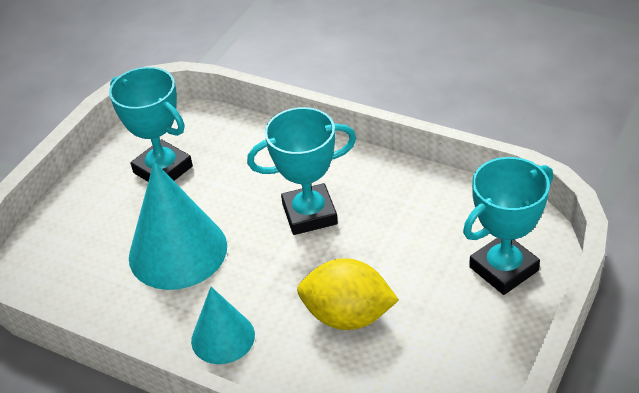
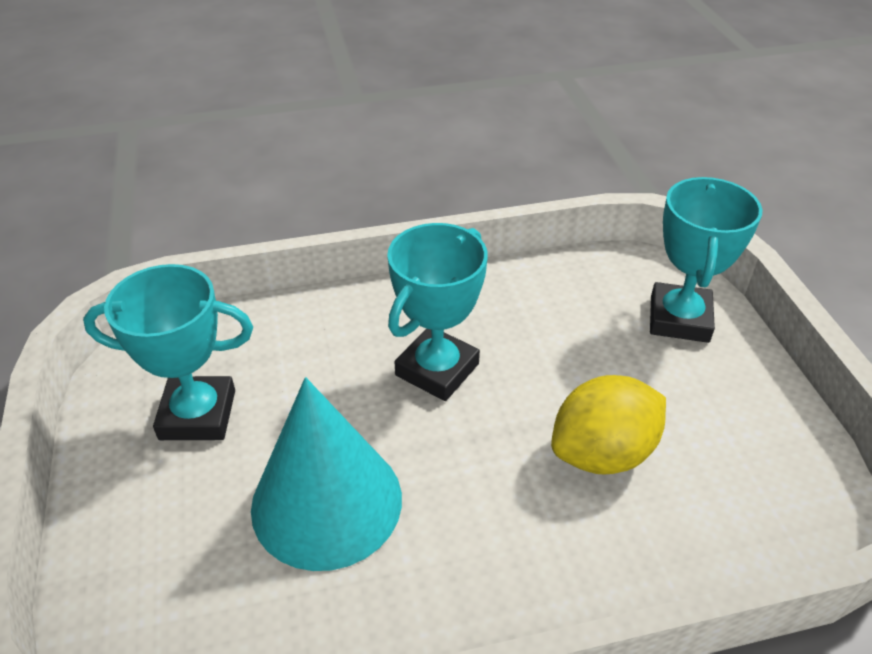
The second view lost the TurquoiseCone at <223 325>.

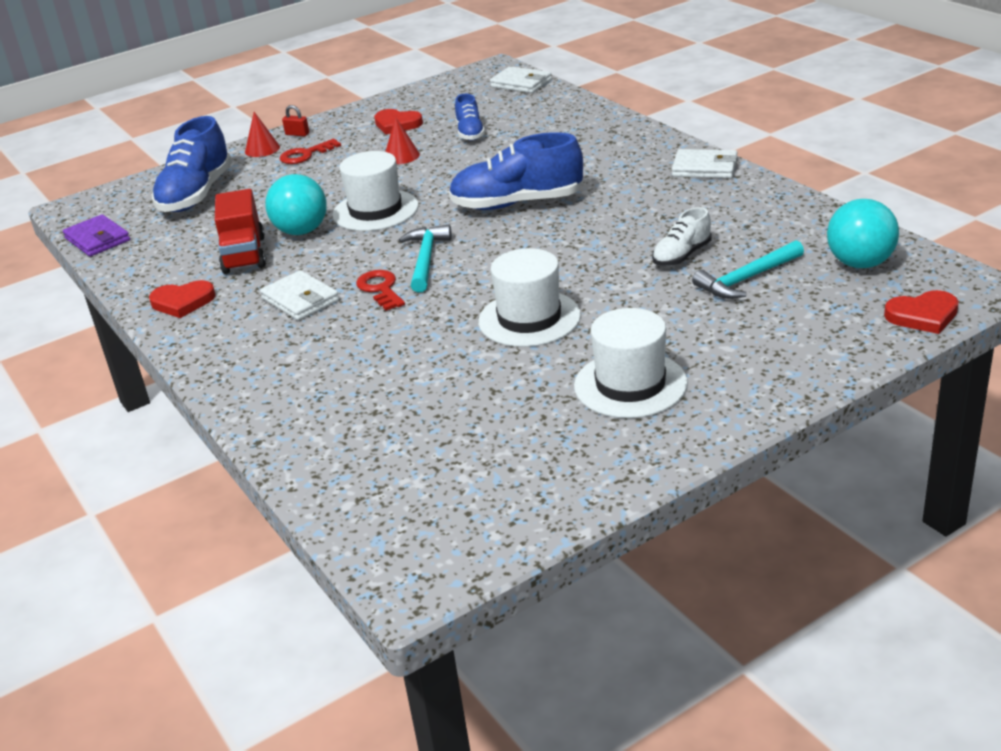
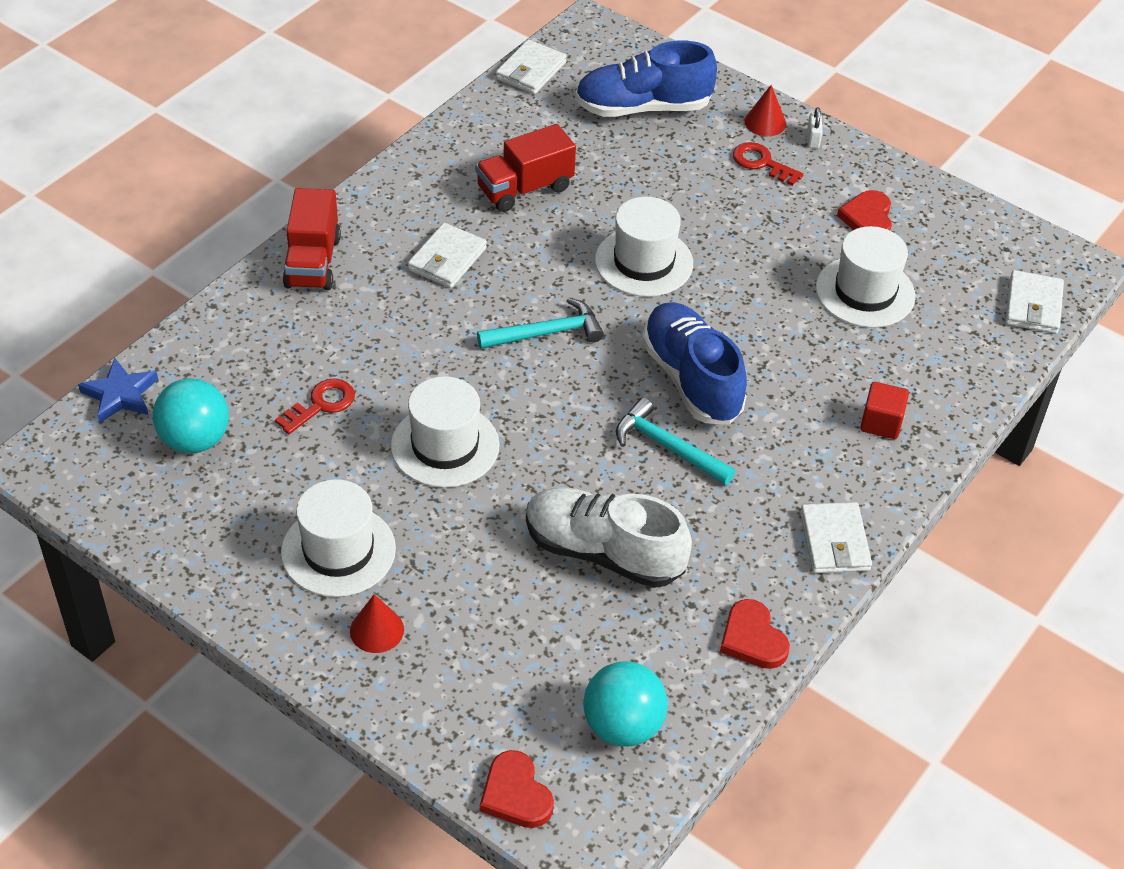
The second view gained the BlueStar at <118 390>.
The second view gained the RedTruck at <312 239>.
The second view gained the RedCube at <884 410>.
The RedHeart ended up elsewhere, having gone from <182 299> to <755 634>.
The TurquoiseBall ended up elsewhere, having gone from <296 204> to <191 415>.
The RedKey ended up elsewhere, having gone from <380 290> to <315 406>.
The RedCone ended up elsewhere, having gone from <402 140> to <377 623>.
The TurquoiseHammer ended up elsewhere, having gone from <748 269> to <675 441>.
Where the BlueShoe stood at <470 117>, the WhiteHat came to stand at <865 277>.
What was the PurpleWallet at <96 235> turned into the WhiteWallet at <531 67>.
What was the RedPadlock at <295 120> turned into the WhitePadlock at <815 127>.
The size of the WhiteShoe at <682 236> changed by a factor of 1.86.

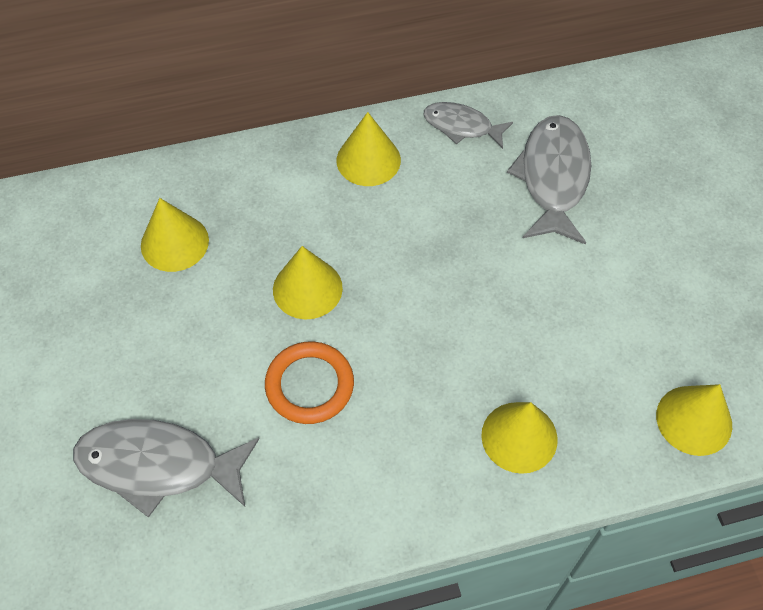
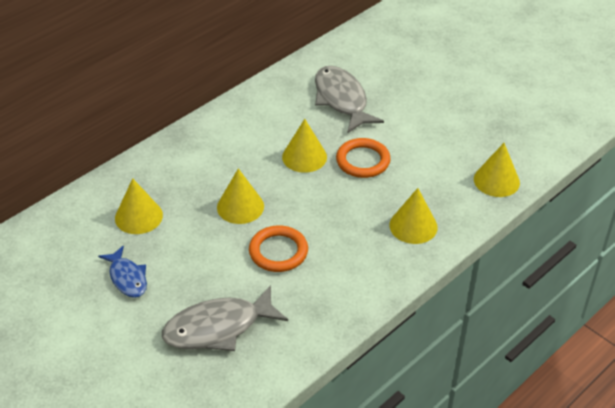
The second view lost the GreyFish at <468 125>.
The second view gained the BlueFish at <122 272>.
The second view gained the OrangeRing at <363 158>.
The YellowCone ended up elsewhere, having gone from <369 149> to <304 146>.

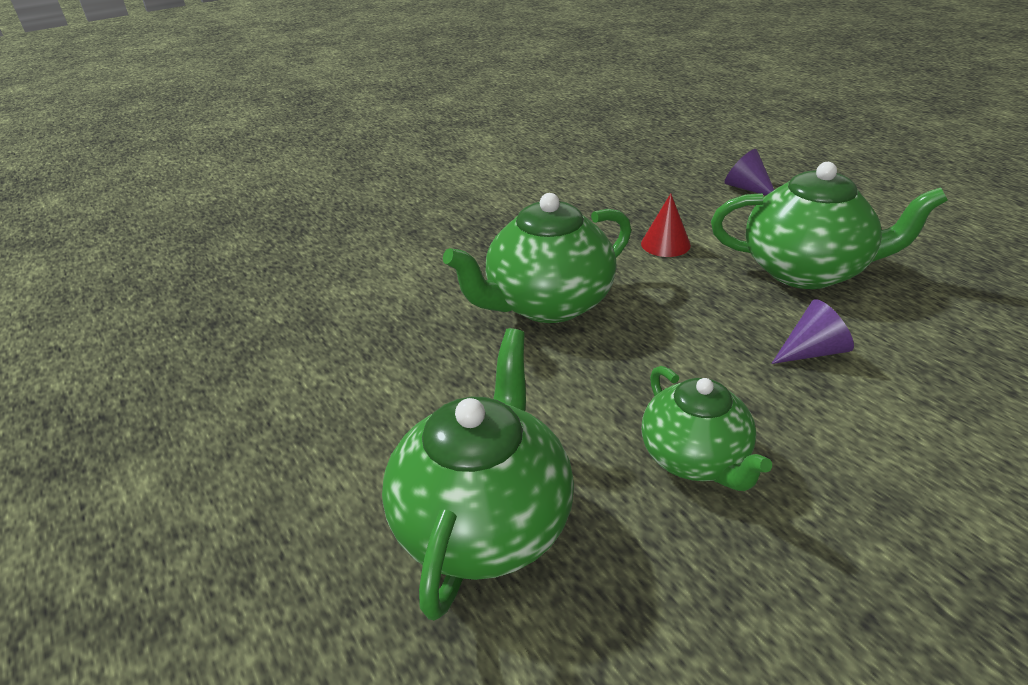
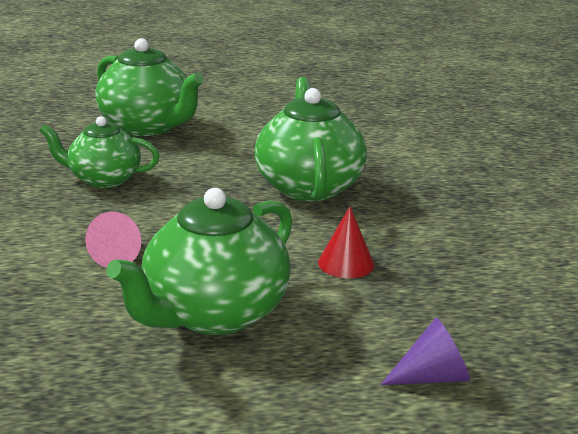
What was the PurpleCone at <812 331> turned into the PinkCone at <113 240>.

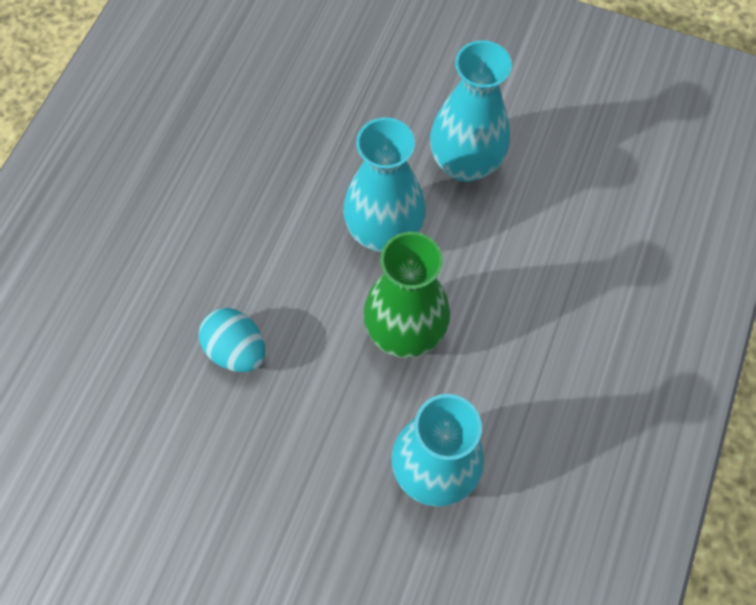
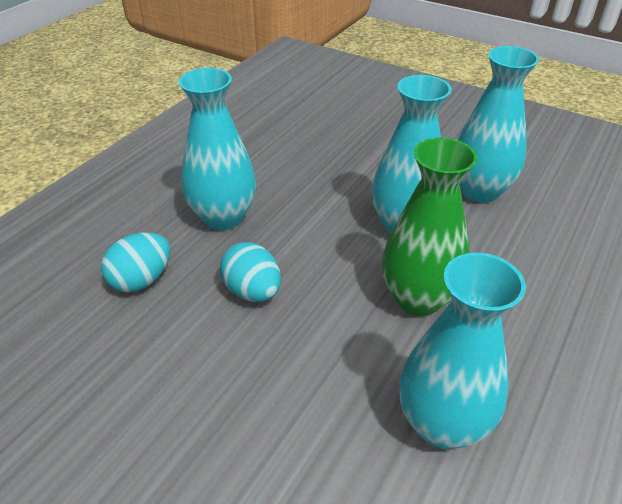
The second view gained the TurquoiseEgg at <135 262>.
The second view gained the TurquoiseVase at <217 149>.

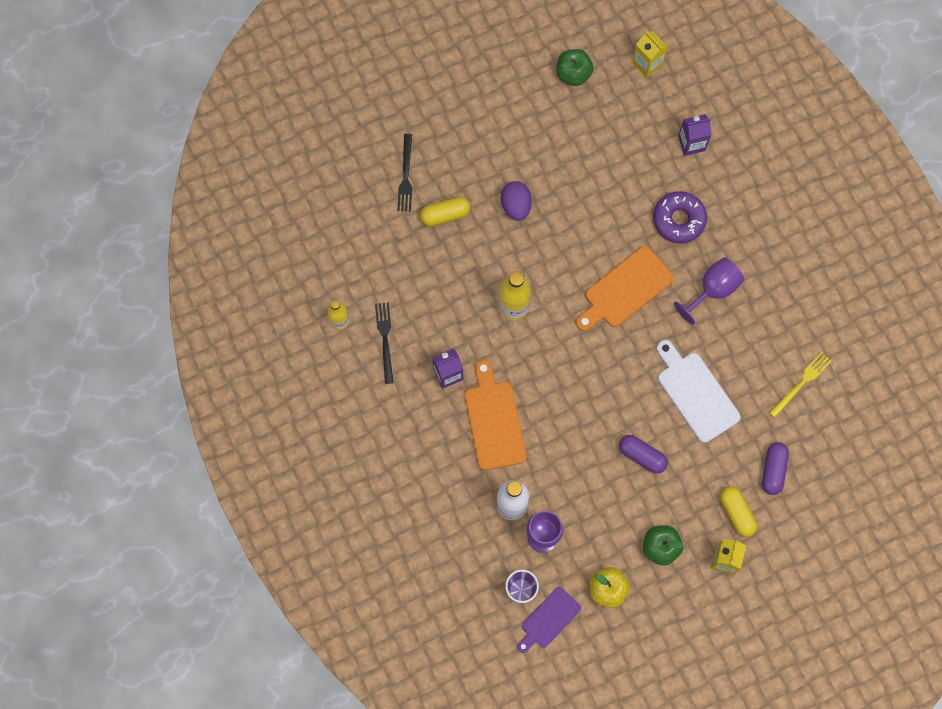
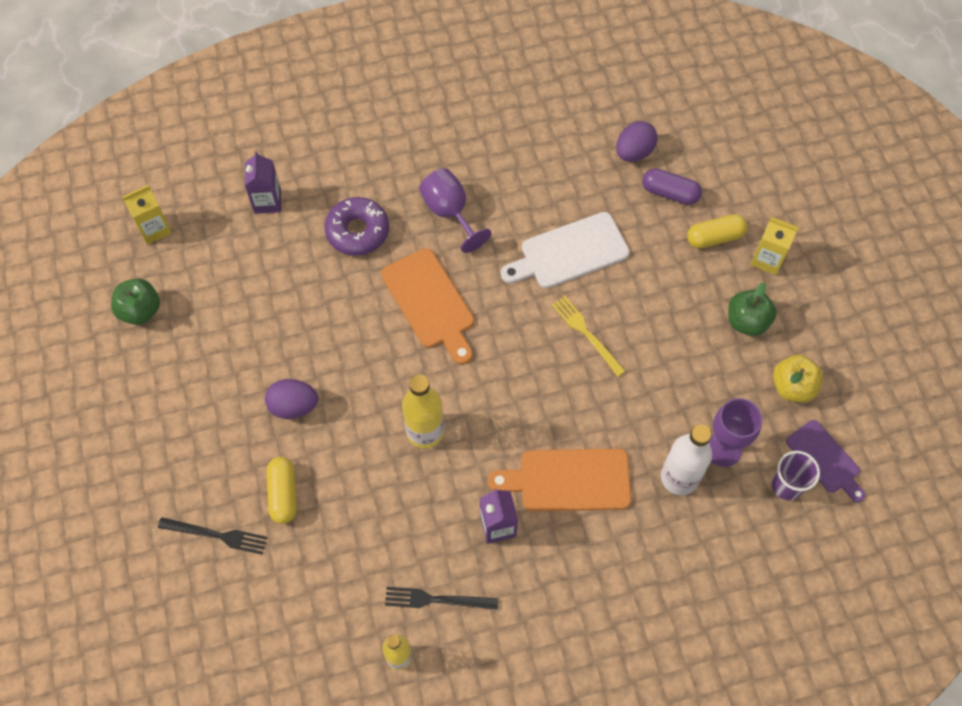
The second view lost the PurpleCapsule at <643 454>.
The second view gained the PurpleEgg at <637 141>.
The YellowFork ended up elsewhere, having gone from <799 385> to <589 336>.

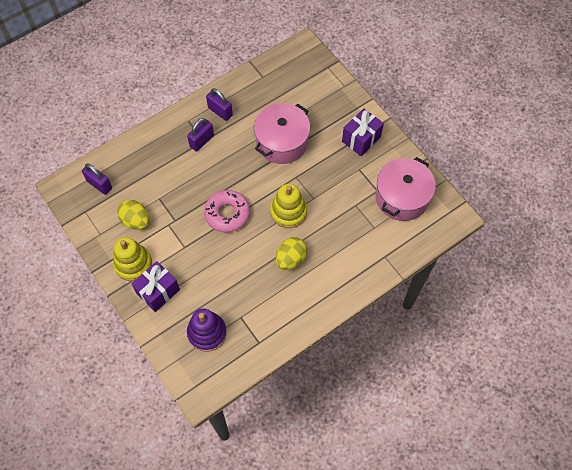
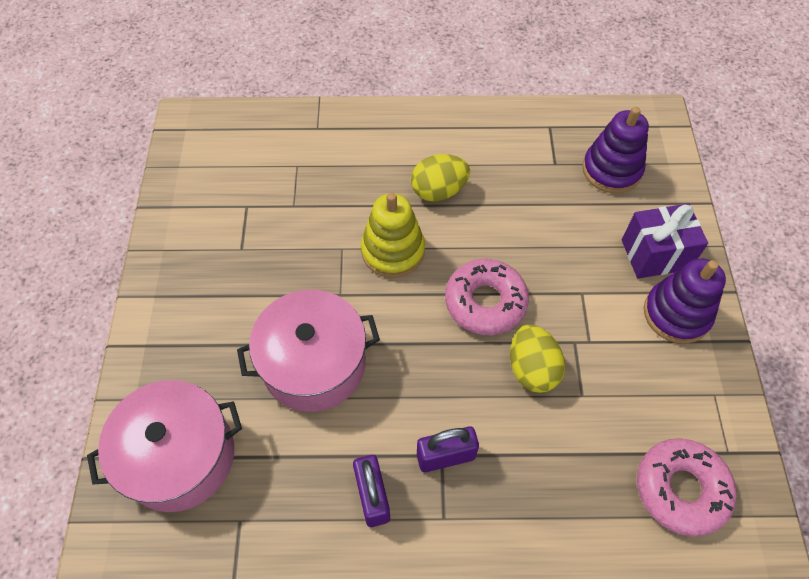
The second view lost the PurpleGift at <363 132>.
The YellowEgg ended up elsewhere, having gone from <133 215> to <537 358>.
The PinkPot ended up elsewhere, having gone from <405 189> to <164 446>.
Where the PurplePadlock stood at <97 179>, the PinkDonut came to stand at <687 487>.
What was the YellowStackingToy at <132 259> turned into the PurpleStackingToy at <685 301>.

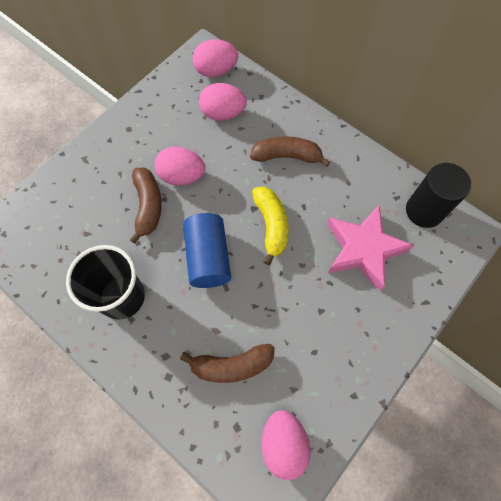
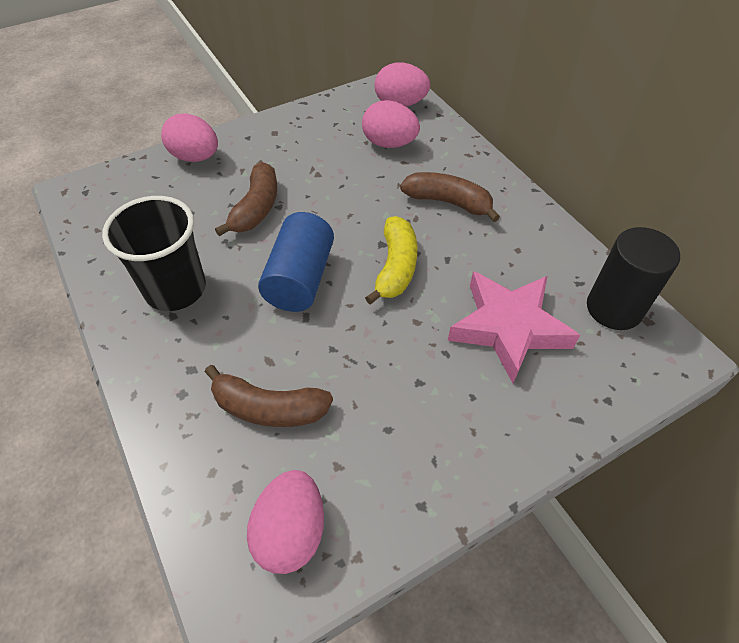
The PinkEgg ended up elsewhere, having gone from <180 166> to <189 137>.

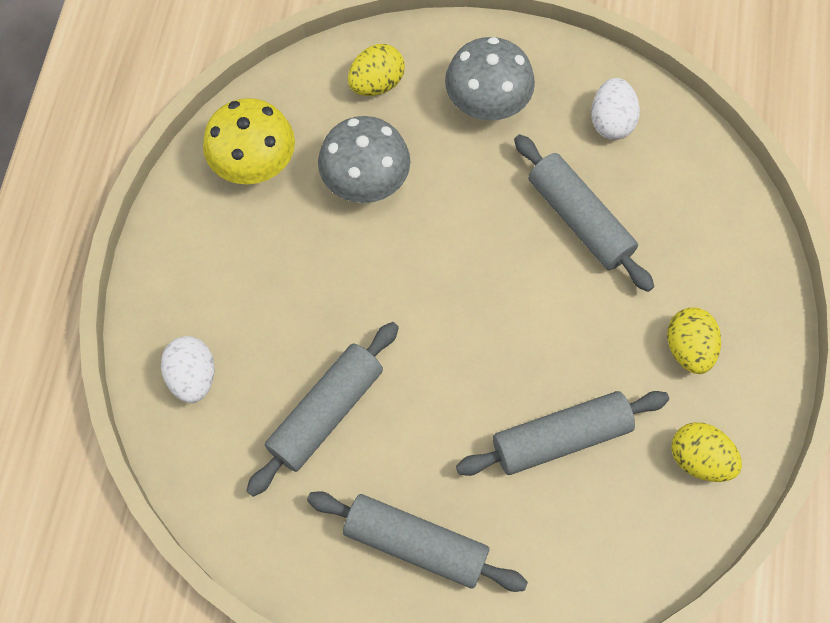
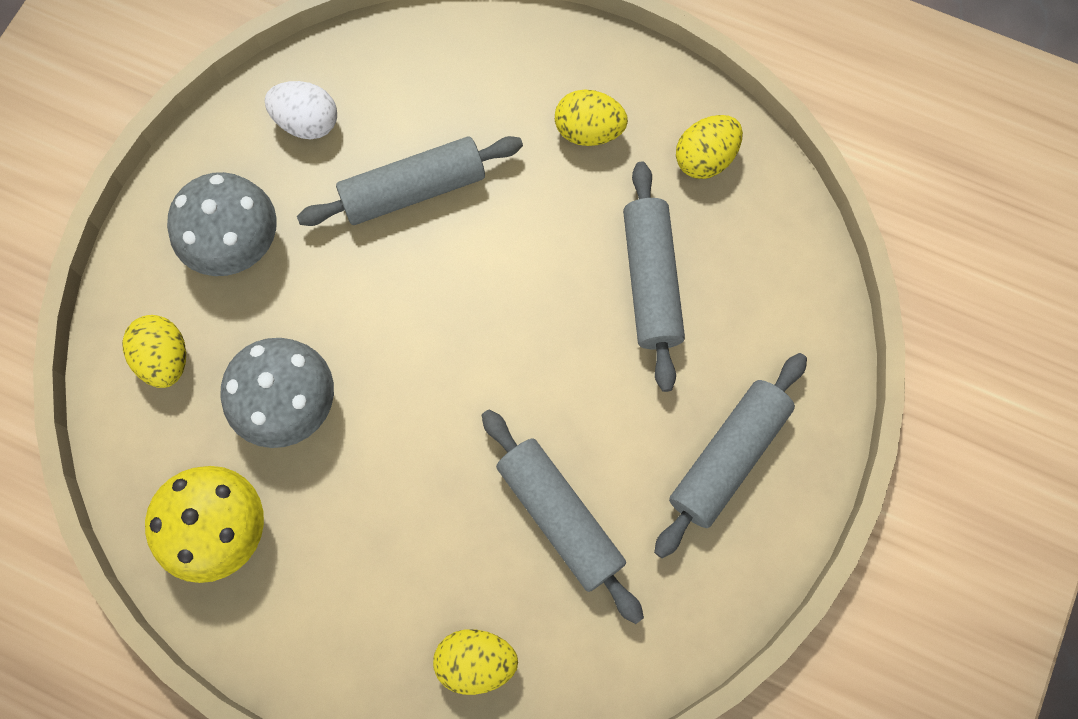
What was the WhiteEgg at <188 369> turned into the YellowEgg at <475 662>.

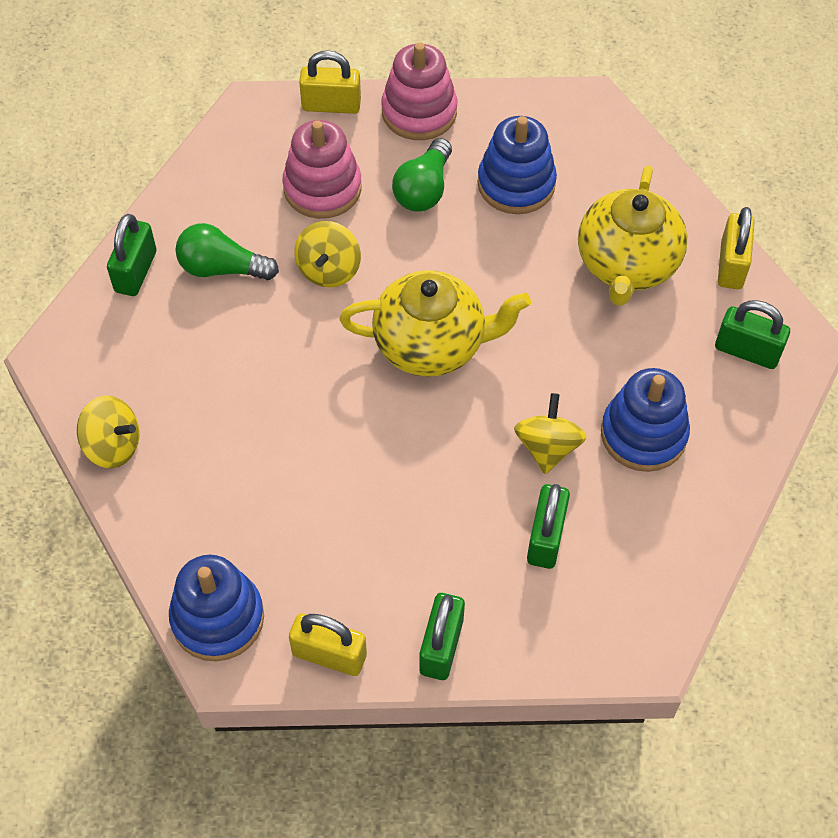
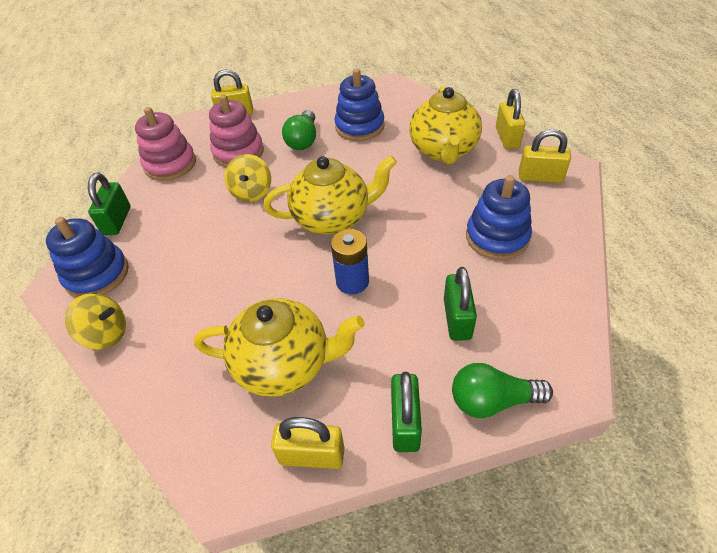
The second view lost the YellowSpinningTop at <550 433>.
The second view gained the YellowTeapot at <279 347>.
The second view gained the BlueBattery at <350 262>.
The BlueStackingToy ended up elsewhere, having gone from <216 608> to <87 257>.
The GreenLightBulb ended up elsewhere, having gone from <227 251> to <502 390>.
The PinkStackingToy ended up elsewhere, having gone from <419 91> to <165 144>.
What was the GreenPadlock at <752 334> turned into the YellowPadlock at <545 156>.

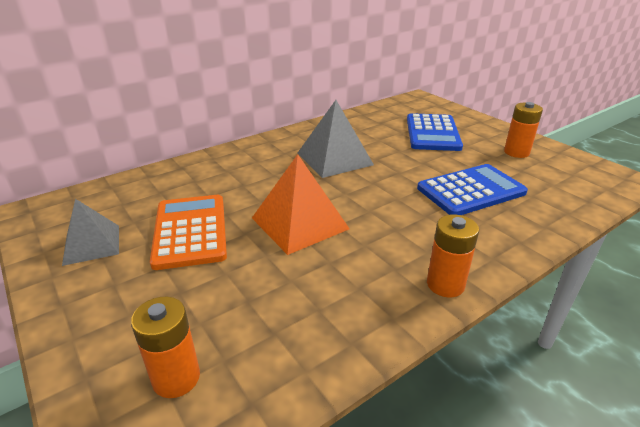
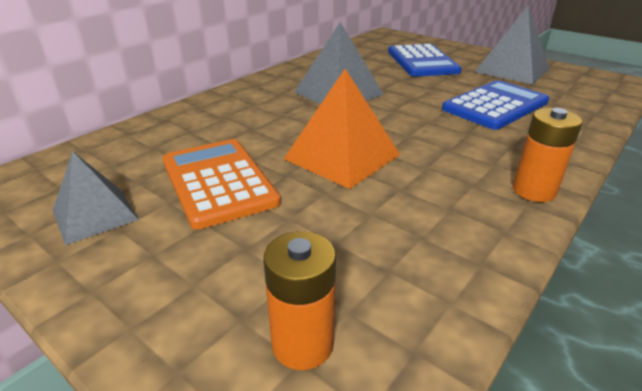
Where the OrangeBattery stood at <523 130>, the GreyPyramid came to stand at <512 45>.

